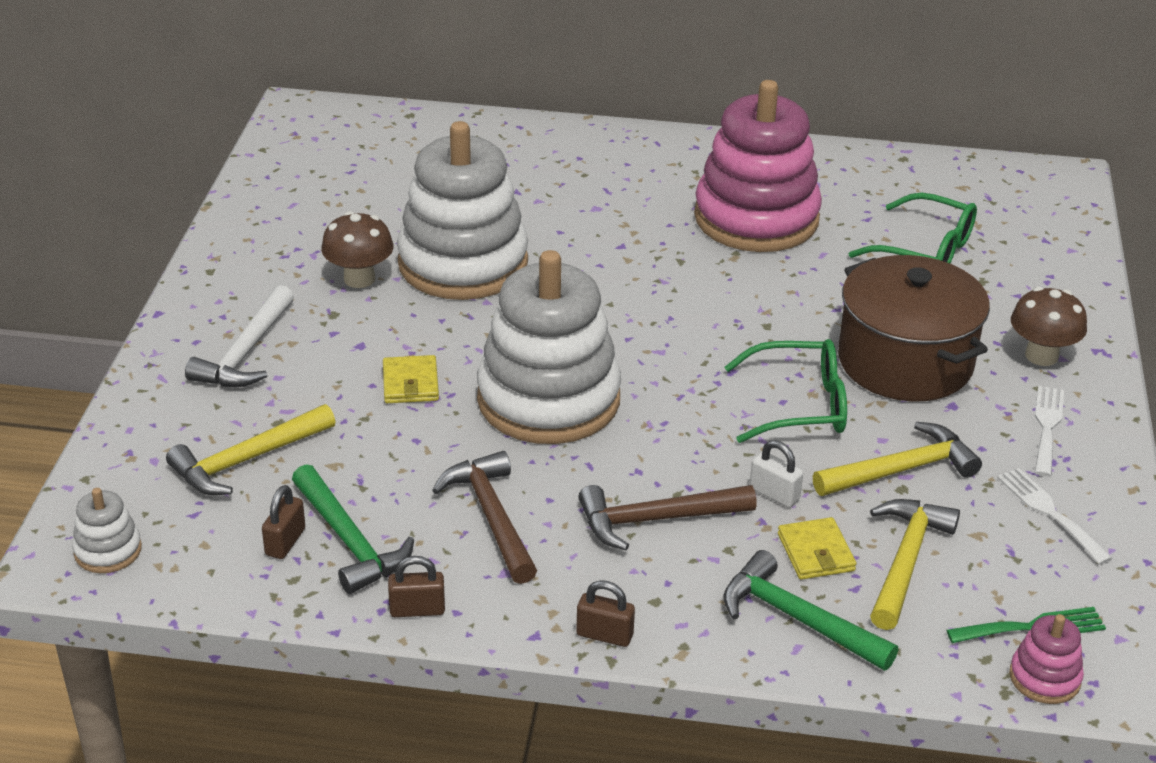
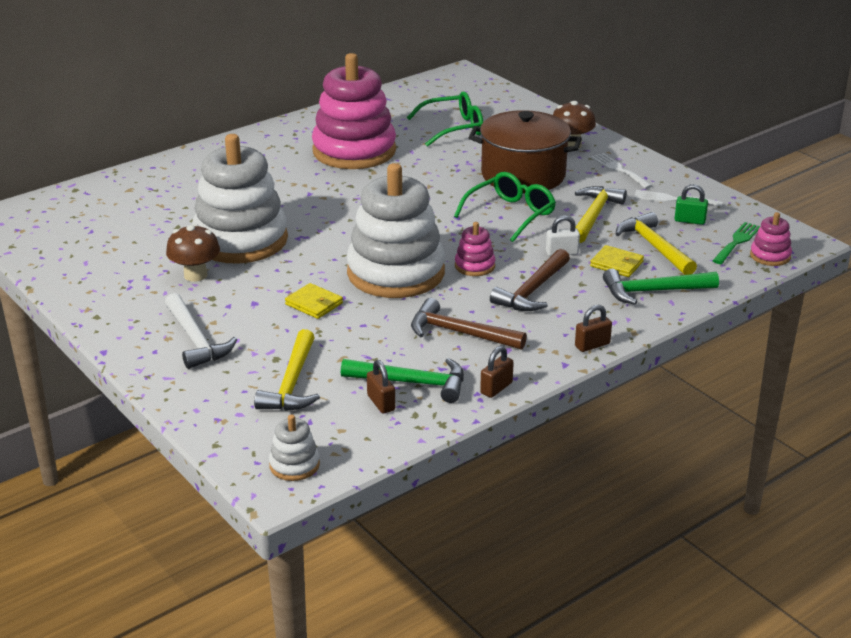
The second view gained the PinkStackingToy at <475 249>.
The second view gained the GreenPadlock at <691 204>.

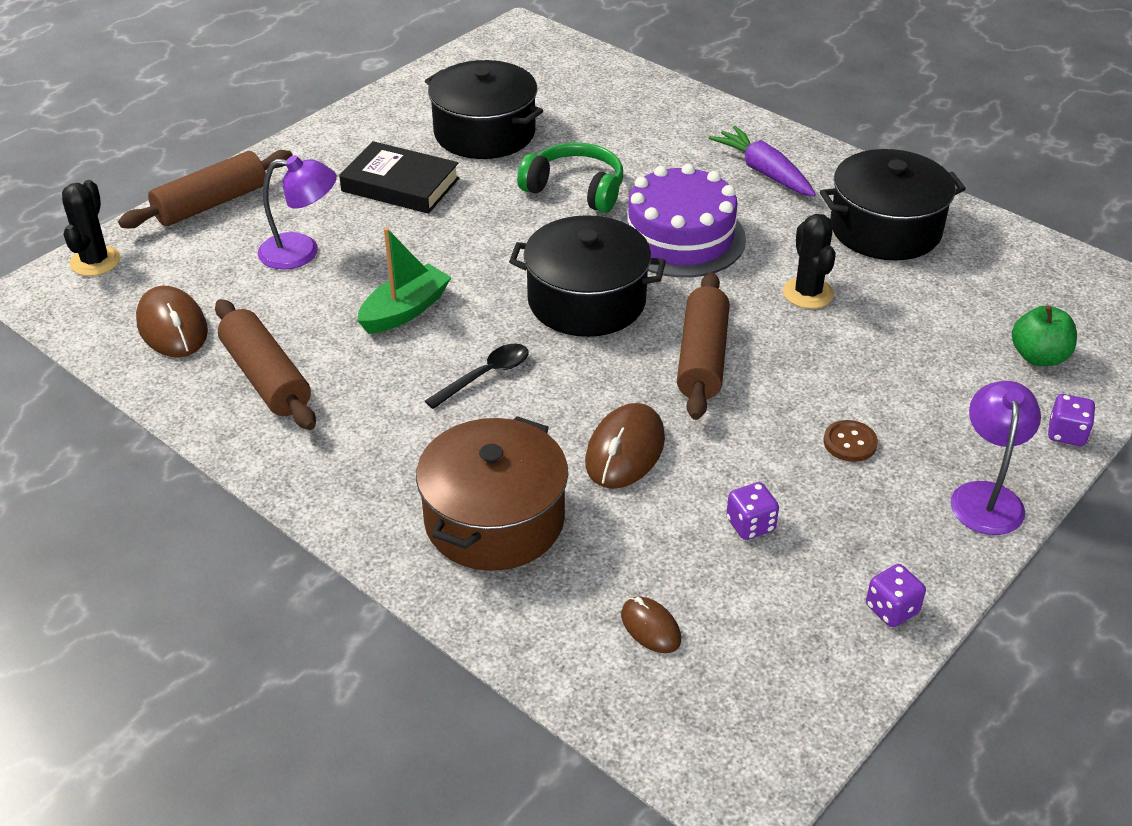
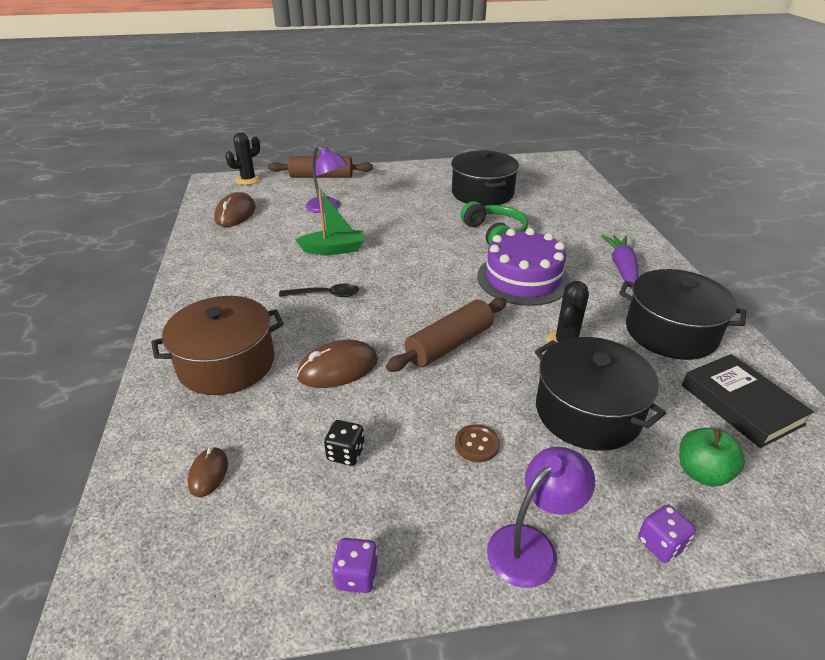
The second view lost the BrownRollingPin at <265 364>.
The BlackBook ended up elsewhere, having gone from <399 177> to <748 401>.
The BlackPot ended up elsewhere, having gone from <587 276> to <600 394>.
What was the PurpleDice at <752 511> turned into the BlackDice at <344 443>.

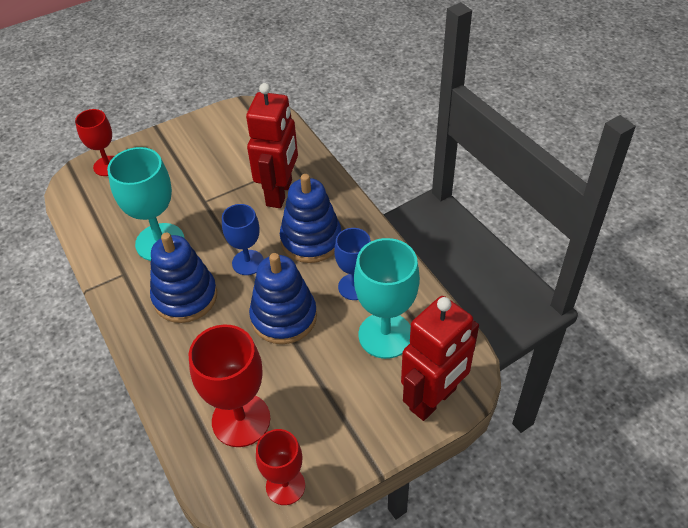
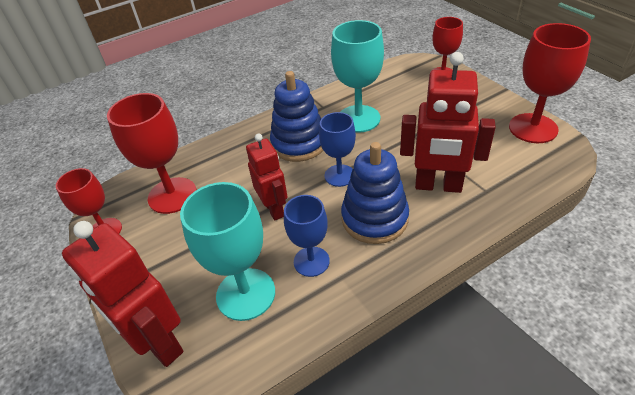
The second view gained the RedGoblet at <550 83>.
Where the BlueStackingToy stood at <283 298>, the RedRobot came to stand at <267 176>.

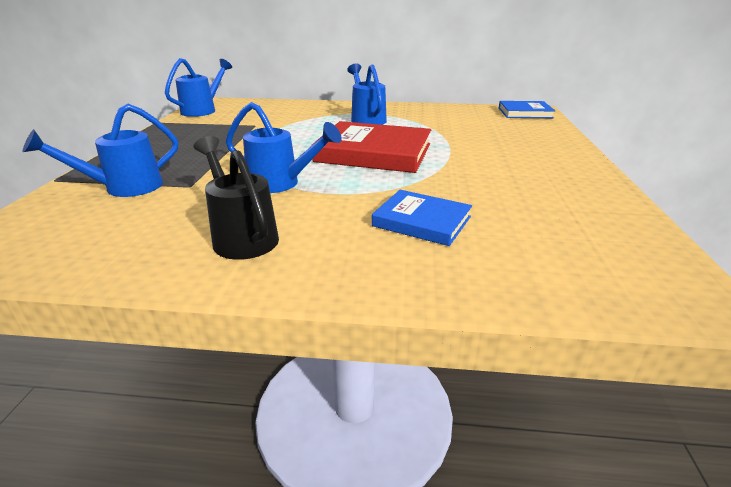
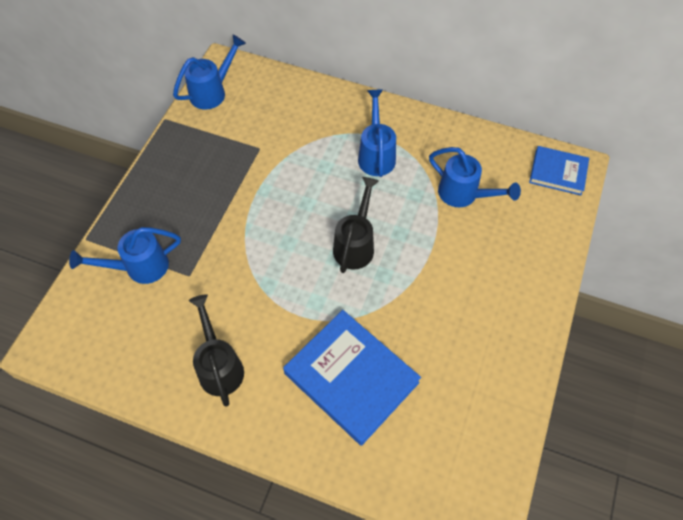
The BlueWateringCan ended up elsewhere, having gone from <284 147> to <475 177>.
Where the RedBook stood at <371 147>, the BlackWateringCan came to stand at <356 225>.
The size of the BlueBook at <422 218> changed by a factor of 1.73.

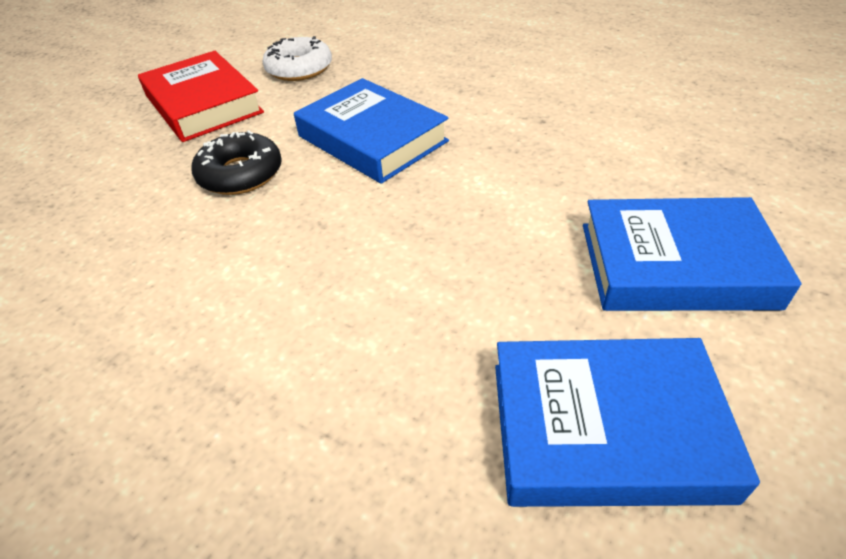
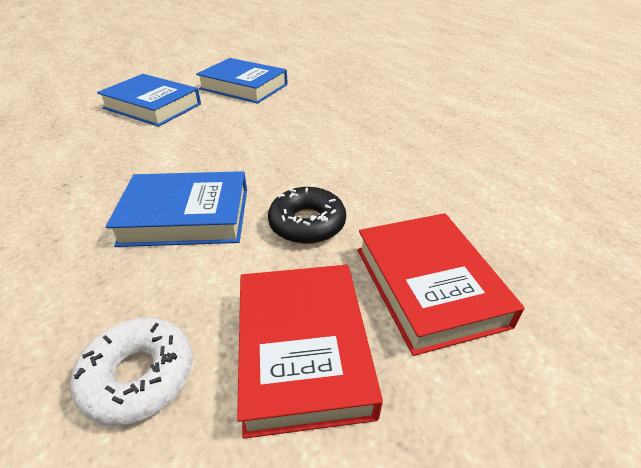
The second view gained the RedBook at <441 284>.
The BlueBook at <371 131> ended up facing another way, 75 degrees counterclockwise from before.

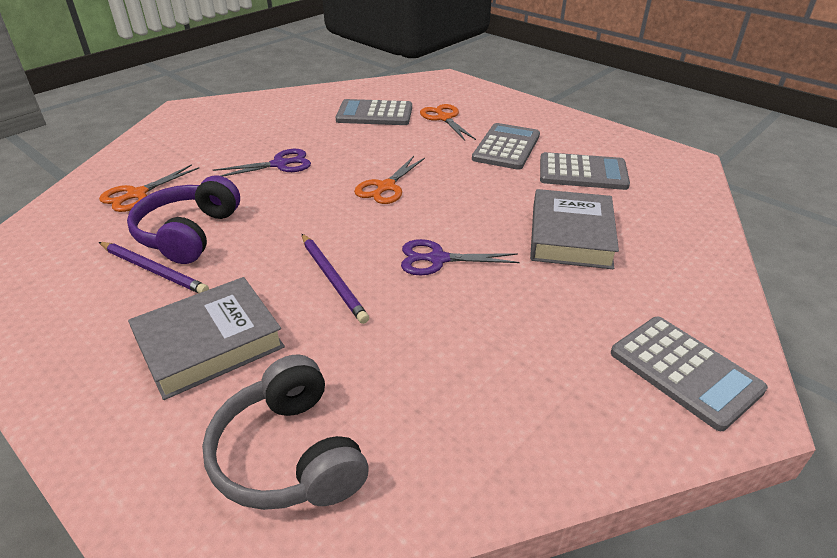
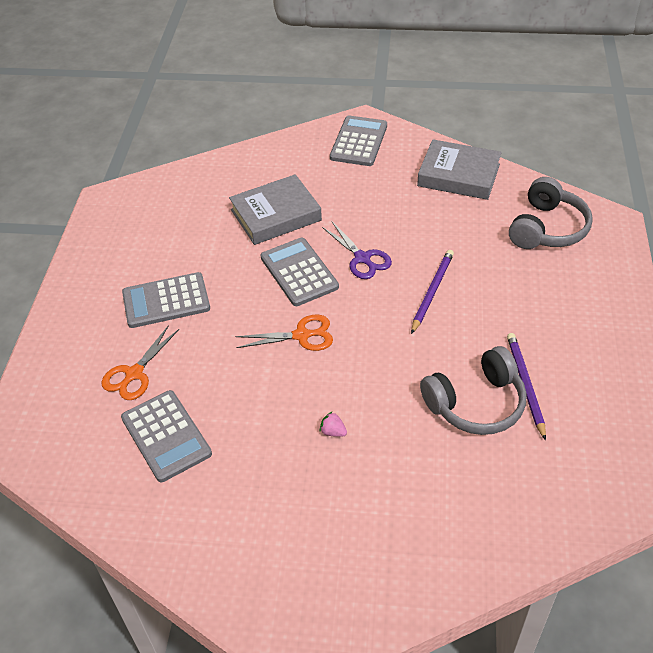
The second view lost the OrangeScissors at <149 188>.
The GreyBook ended up elsewhere, having gone from <206 338> to <459 169>.
The GreyCalculator ended up elsewhere, having gone from <585 171> to <300 272>.
Where the PurpleScissors stood at <262 162>, the PinkStrawberry came to stand at <333 424>.
What was the PurpleHeadphones at <183 220> turned into the GreyHeadphones at <473 390>.

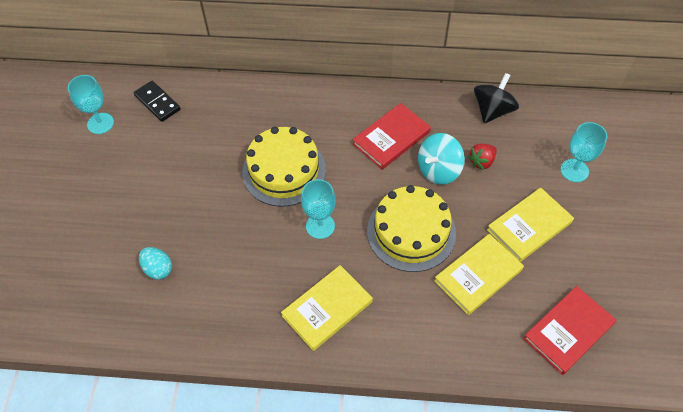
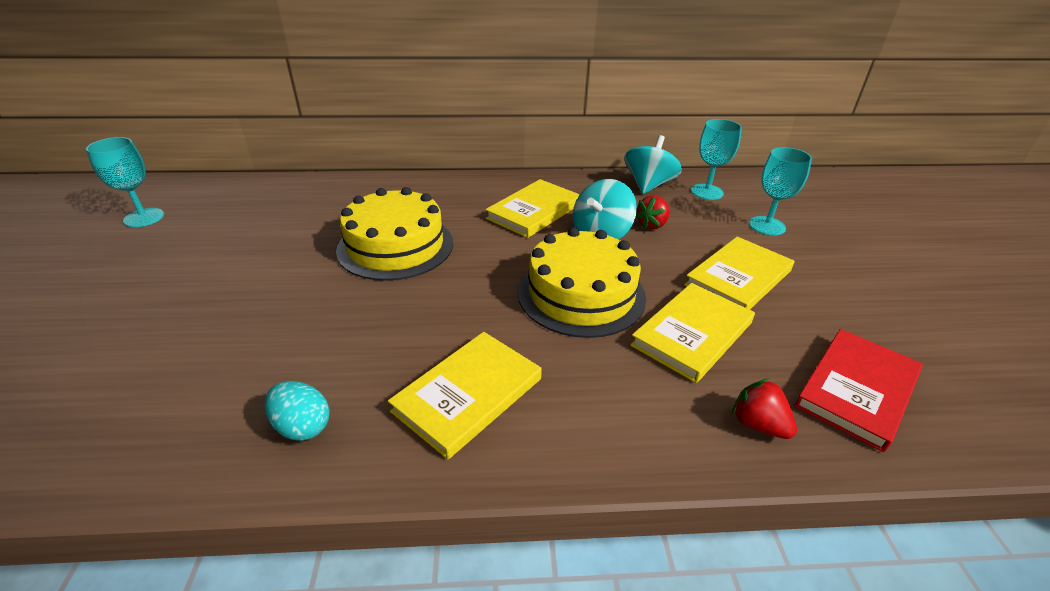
The second view lost the BlackDomino at <157 101>.
The second view gained the RedStrawberry at <764 408>.
The TurquoiseEgg ended up elsewhere, having gone from <155 263> to <297 411>.
The TurquoiseGoblet ended up elsewhere, having gone from <318 209> to <716 159>.
What was the RedBook at <392 136> turned into the YellowBook at <532 208>.
What was the BlackSpinningTop at <496 98> turned into the TurquoiseSpinningTop at <653 164>.

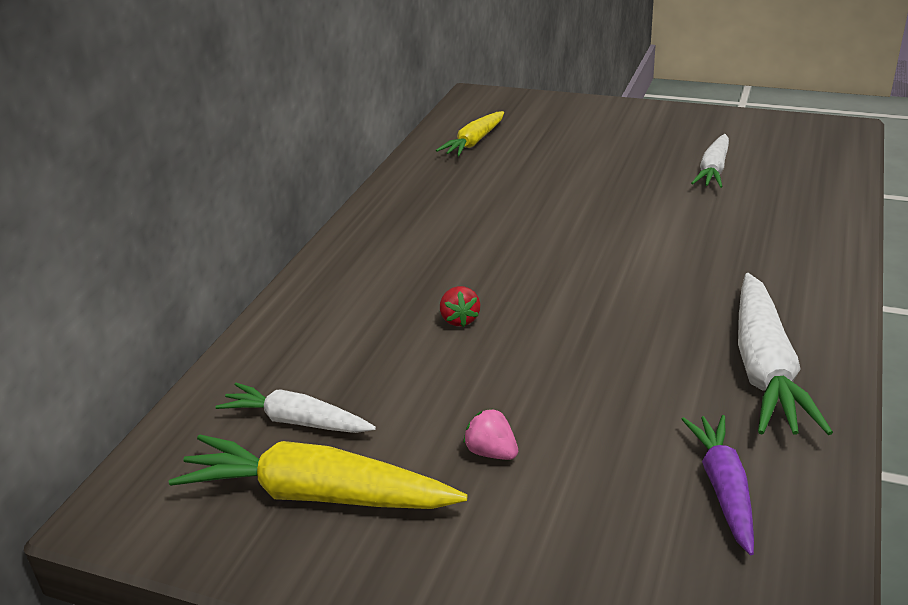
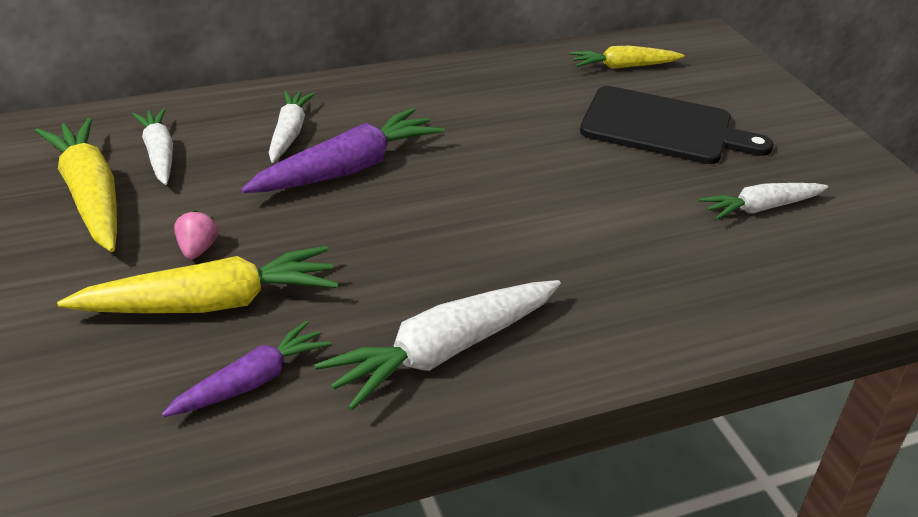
The second view gained the YellowCarrot at <197 279>.
The second view gained the WhiteCarrot at <292 126>.
The second view gained the BlackCuttingBoard at <677 125>.
Where the RedStrawberry stood at <460 306>, the PurpleCarrot came to stand at <343 150>.

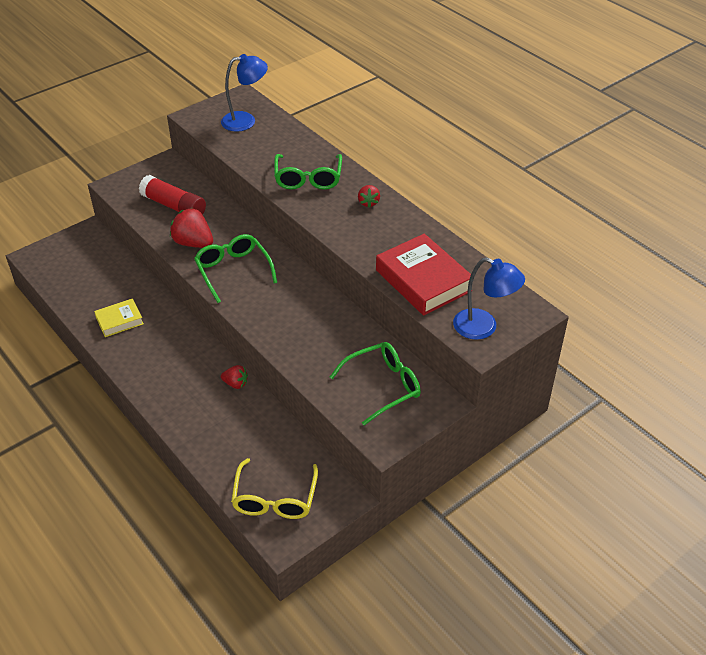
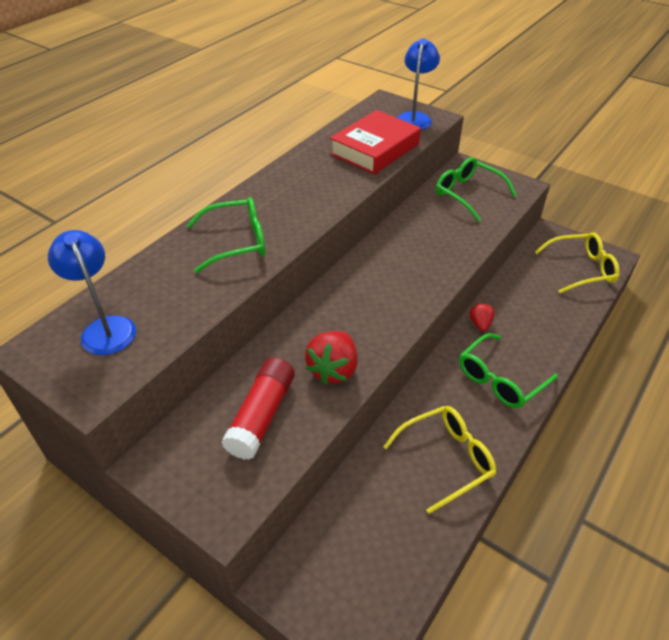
The second view lost the RedStrawberry at <369 196>.
The GreenGlasses ended up elsewhere, having gone from <235 268> to <508 370>.
Where the YellowBook stood at <119 317>, the YellowGlasses came to stand at <439 460>.

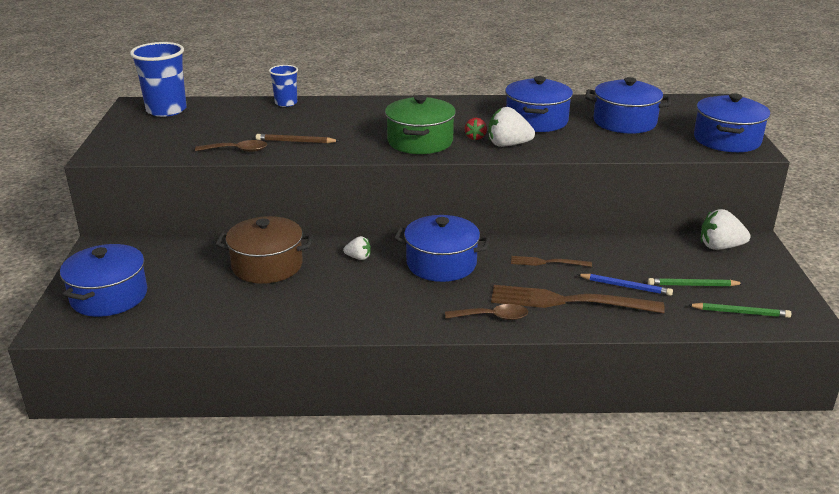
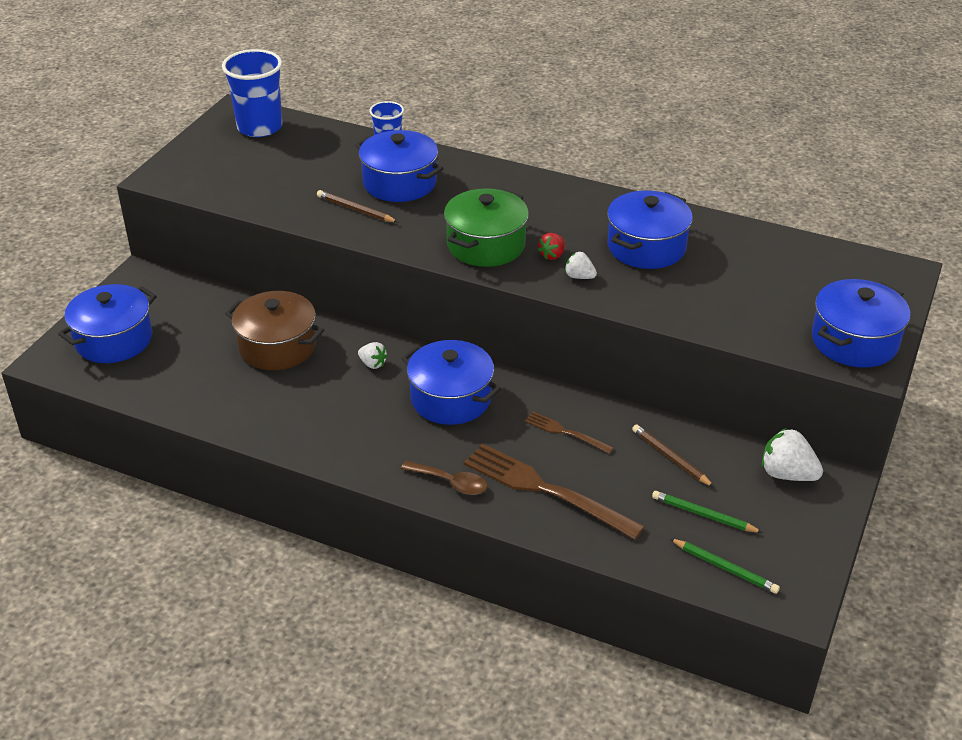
The second view lost the BrownSpoon at <231 146>.
The second view lost the BluePencil at <625 285>.
The second view gained the BrownPencil at <673 455>.
The BluePot ended up elsewhere, having gone from <628 105> to <399 166>.
The size of the WhiteStrawberry at <511 127> changed by a factor of 0.57.

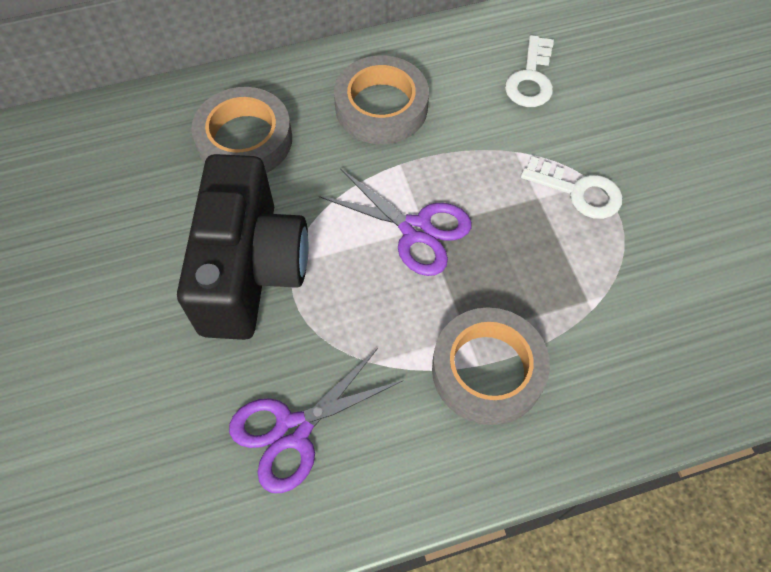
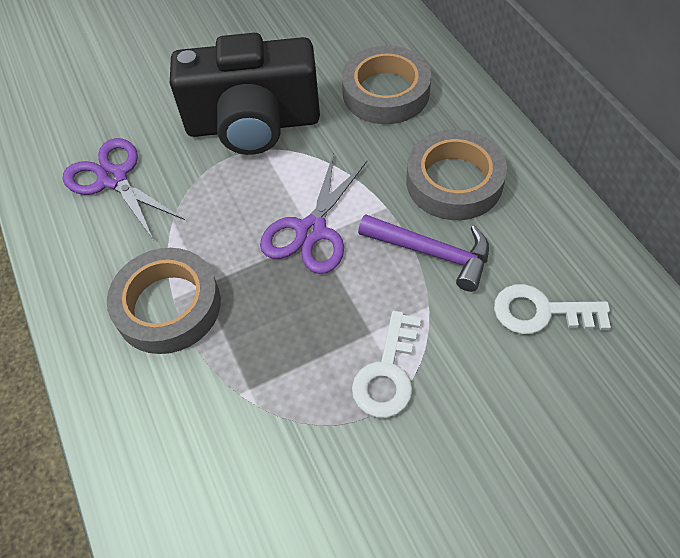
The second view gained the PurpleHammer at <423 253>.

